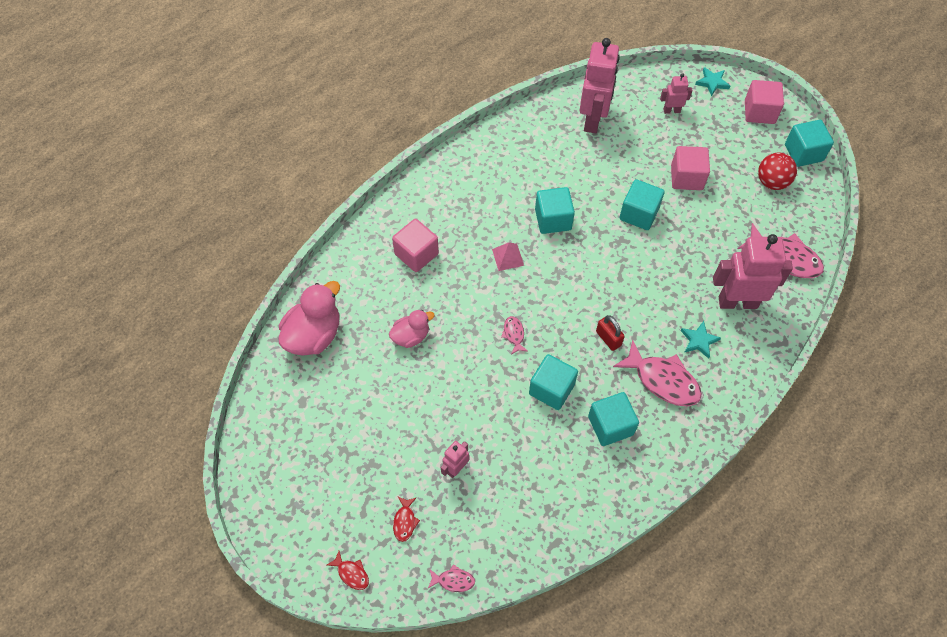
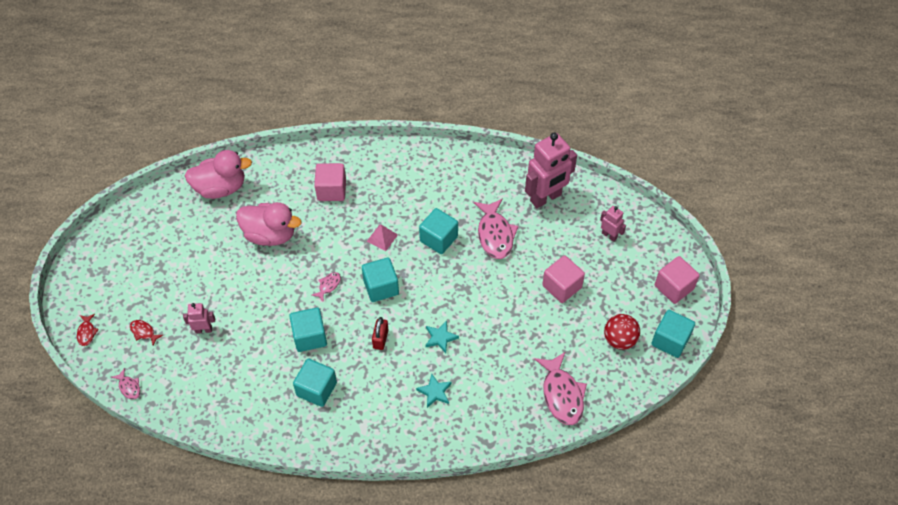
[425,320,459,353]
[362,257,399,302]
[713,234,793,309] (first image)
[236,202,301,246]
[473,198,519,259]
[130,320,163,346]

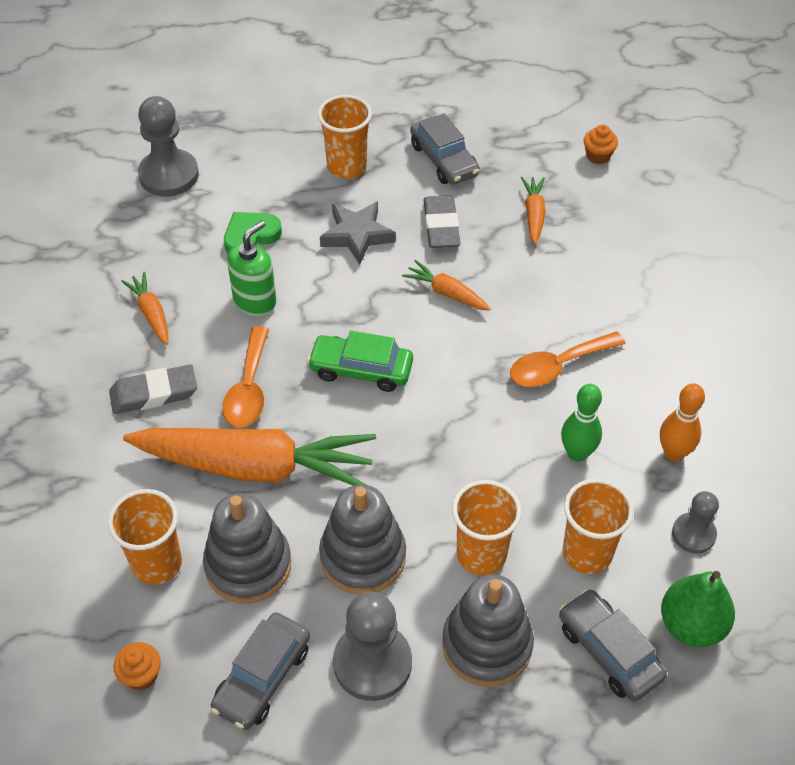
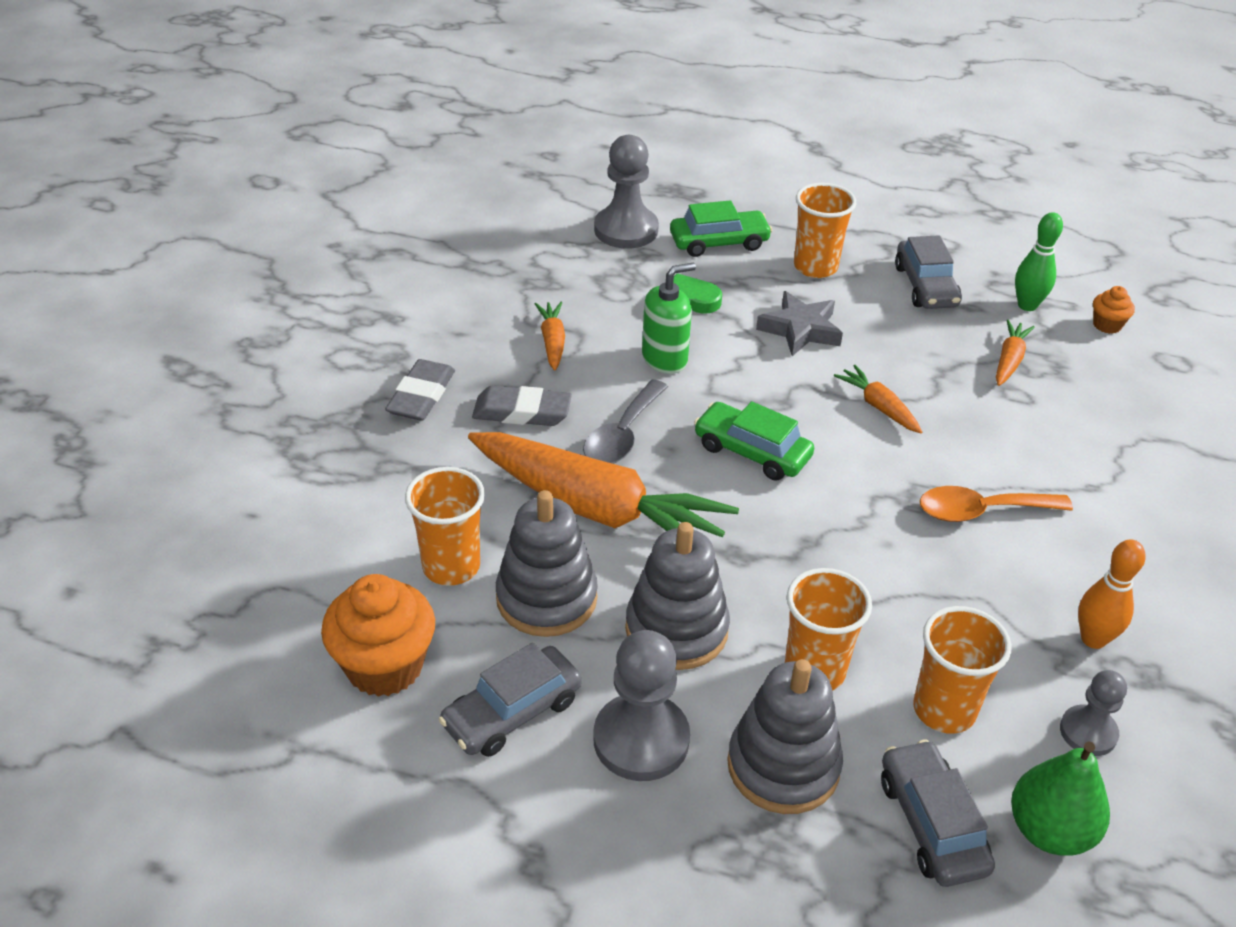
[385,359,455,421]
[583,380,668,464]
[1015,212,1063,311]
[321,574,435,697]
[670,200,772,257]

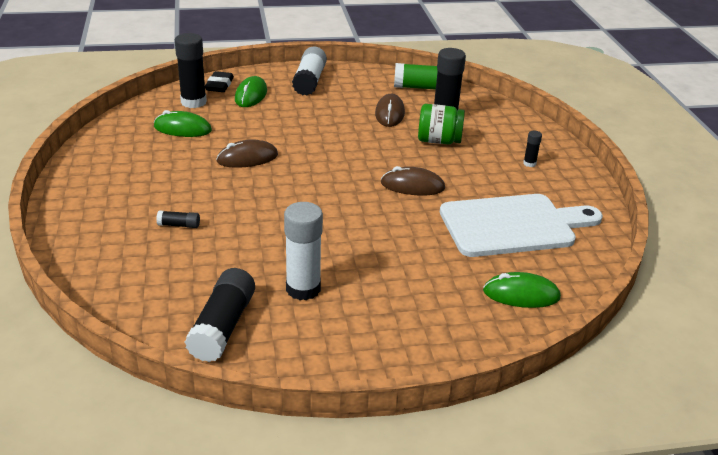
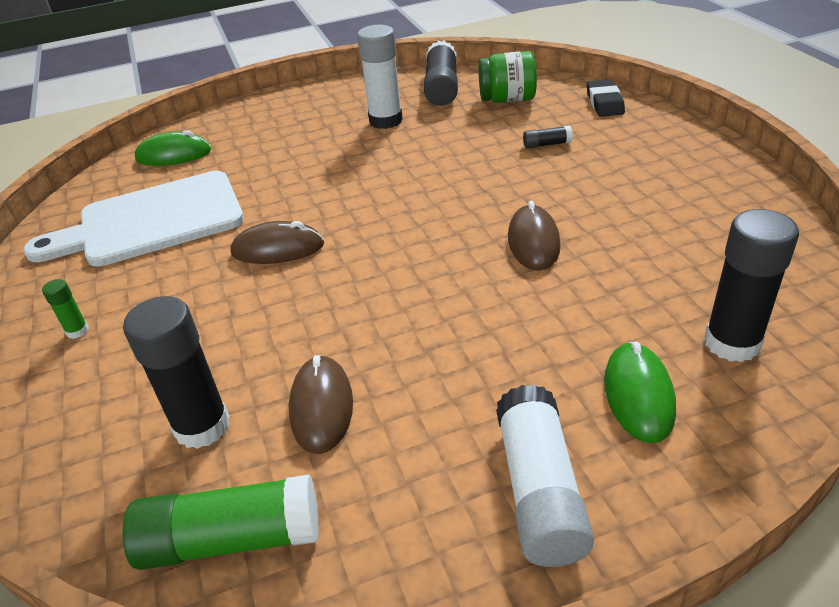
[587,79,625,117]
[479,51,537,103]
[154,110,212,137] (first image)
[42,279,89,339]
[508,201,561,271]

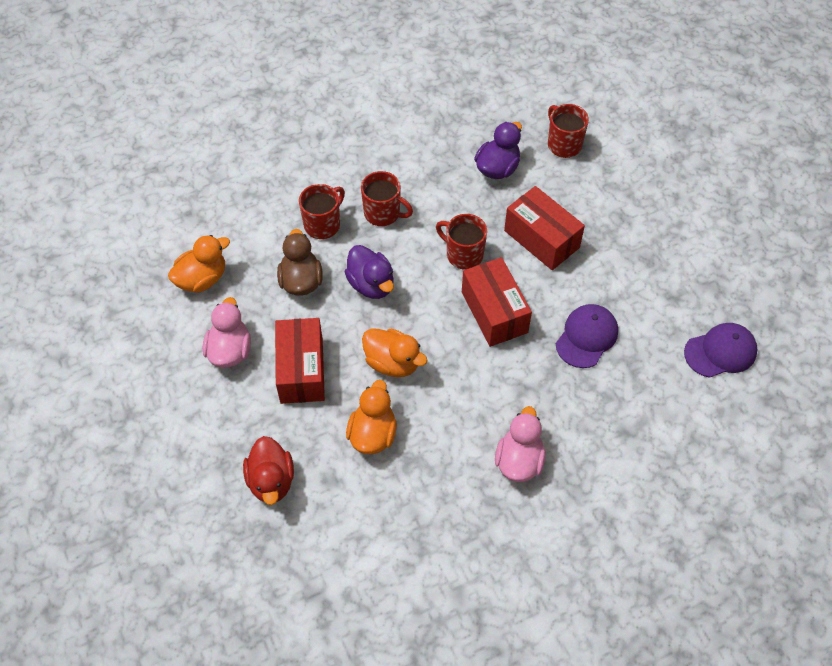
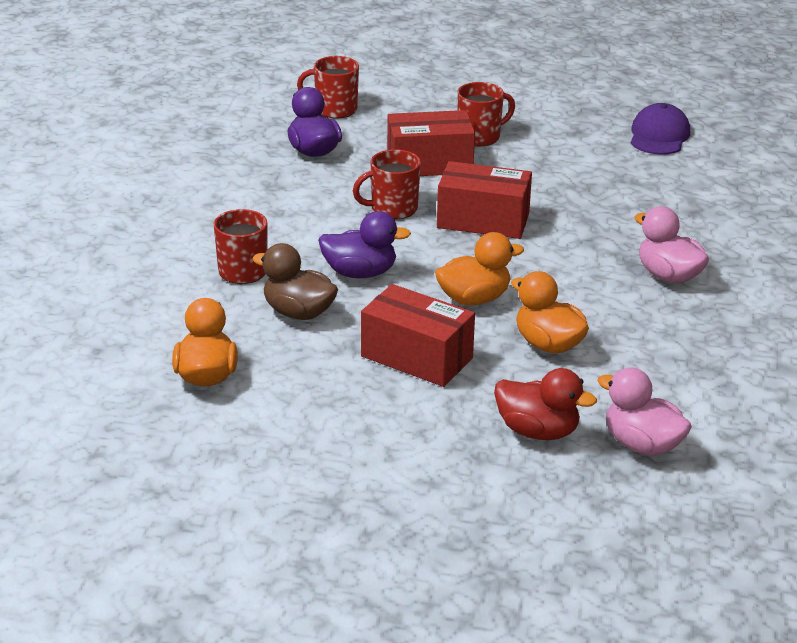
[457,82,515,146]
[597,367,692,456]
[556,304,618,368] (first image)

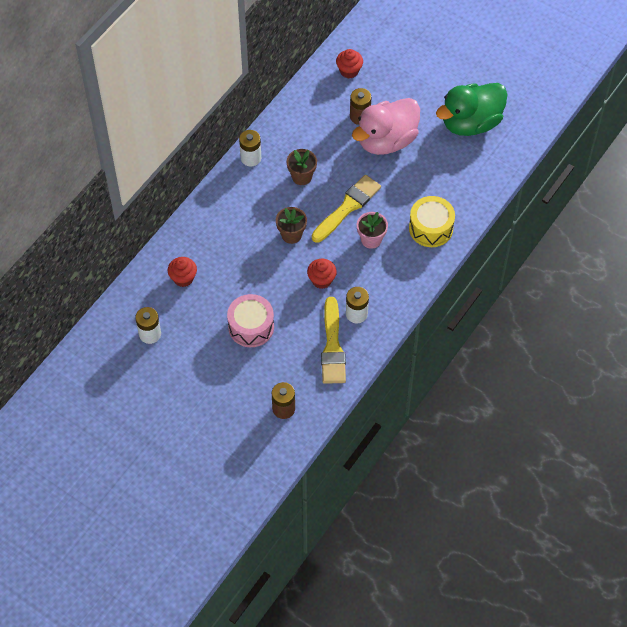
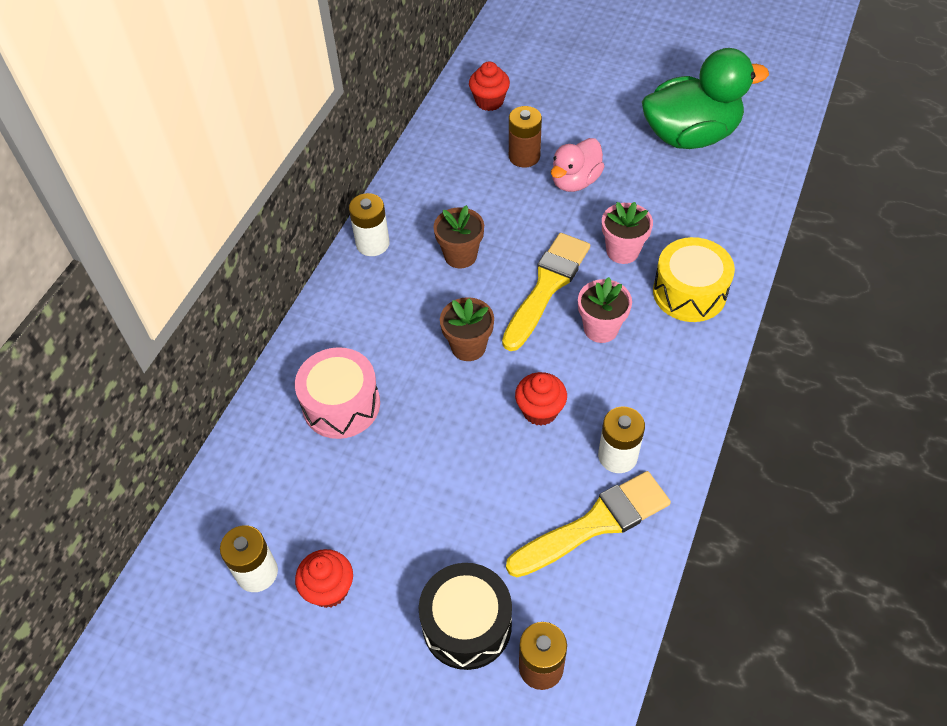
[642,48,769,149]
[551,138,605,192]
[295,549,353,608]
[295,347,380,439]
[506,471,671,577]
[602,202,653,264]
[418,563,512,670]

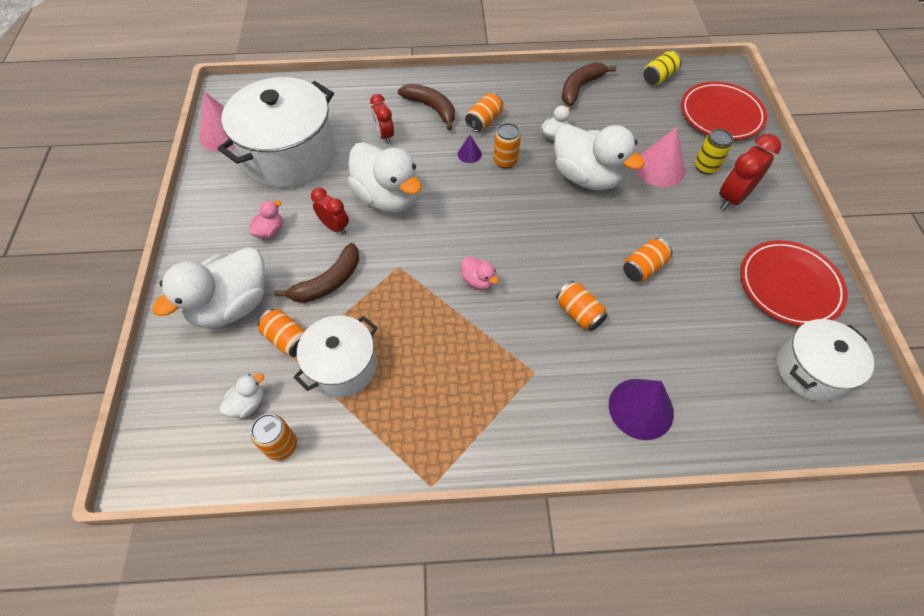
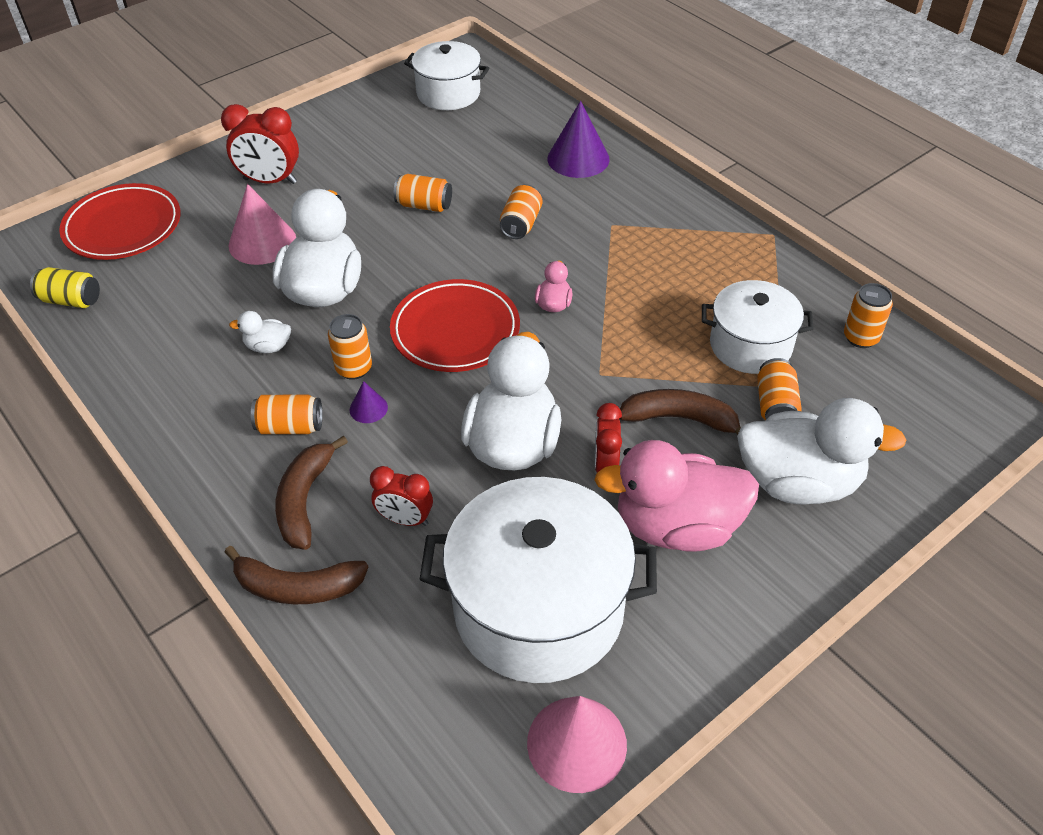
[225,546,369,604]
[370,466,433,526]
[695,129,733,174] (first image)
[594,440,759,552]
[390,279,520,372]
[219,373,264,418] (first image)

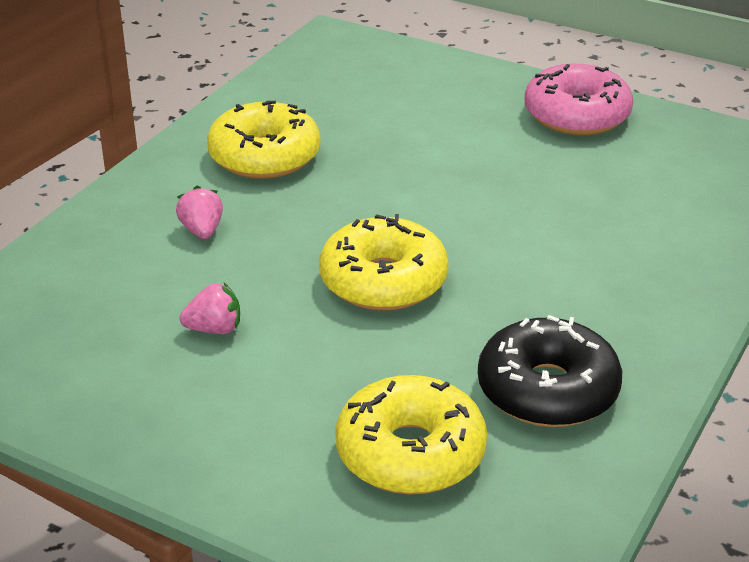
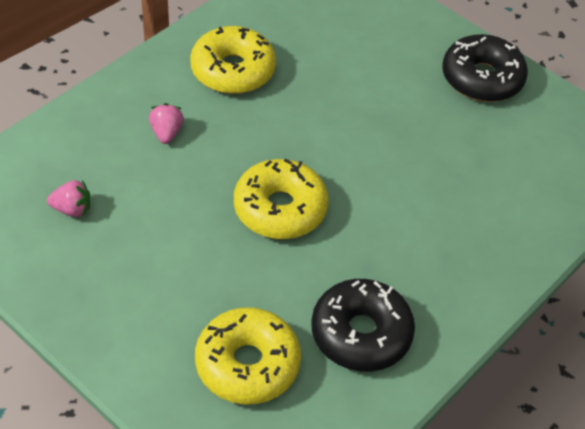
[443,34,528,102]
[47,180,90,217]

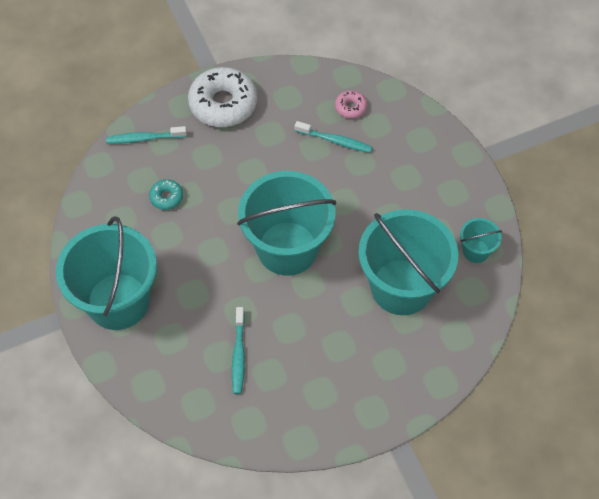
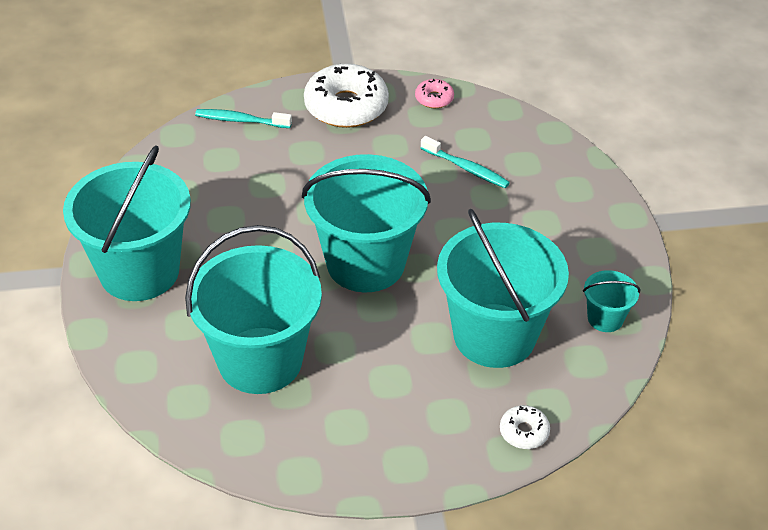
[415,79,454,108]
[149,179,183,210] (first image)
[185,225,322,394]
[500,405,550,449]

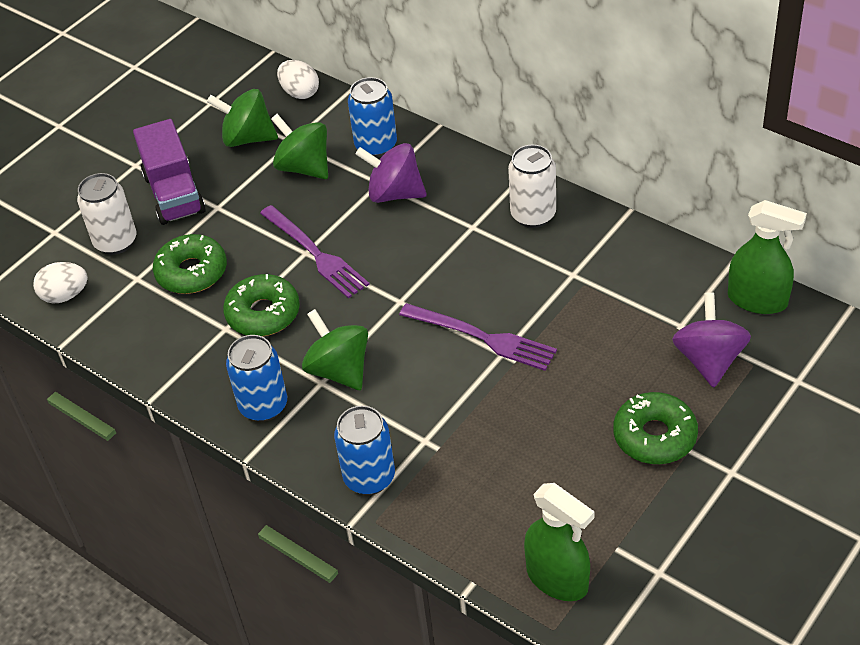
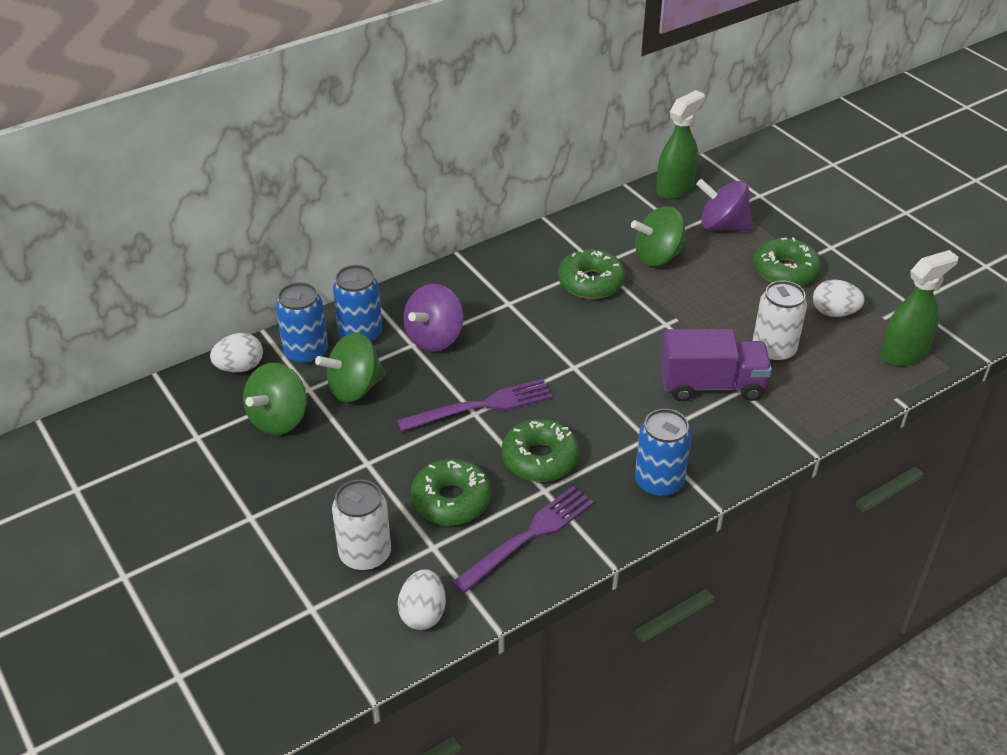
[661,329,772,401]
[753,280,807,363]
[452,486,594,593]
[631,206,687,266]
[276,282,328,365]
[558,249,625,299]
[813,280,865,317]

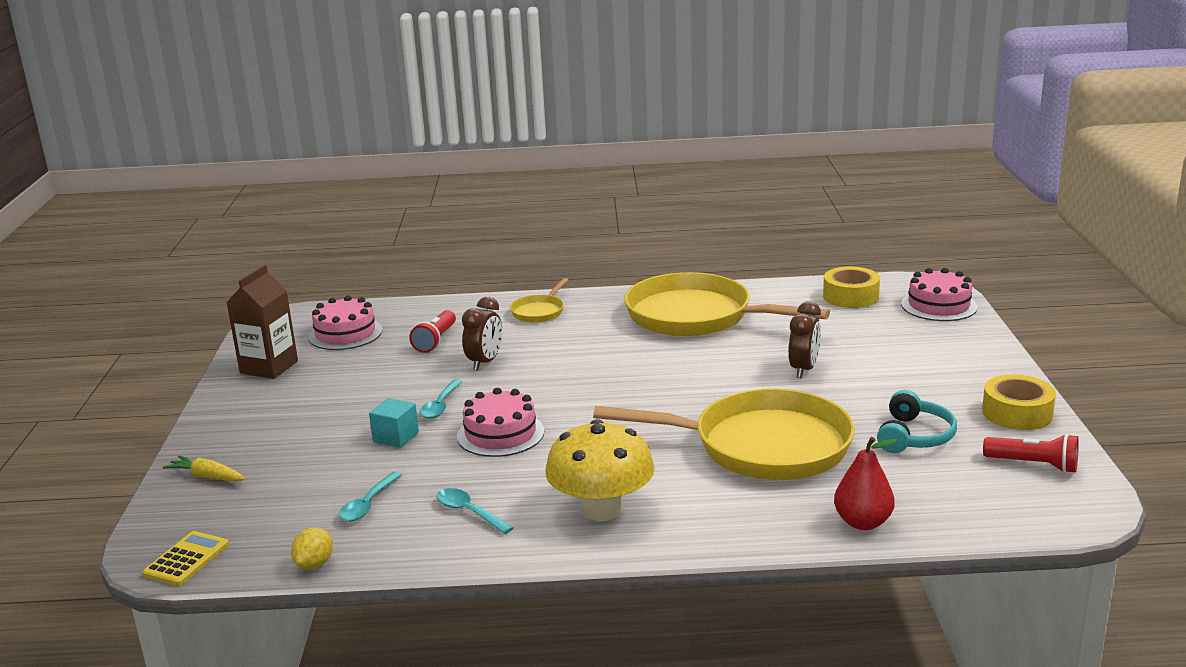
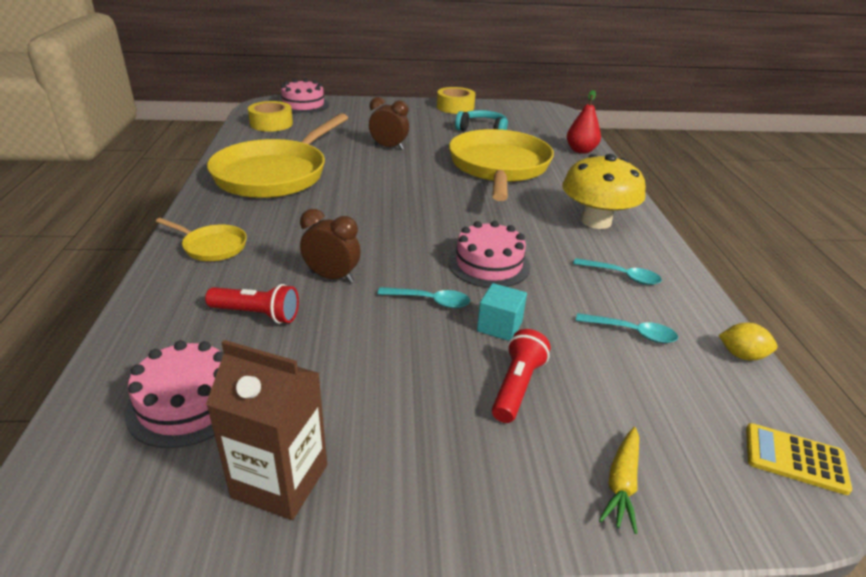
[492,329,551,423]
[573,258,662,285]

